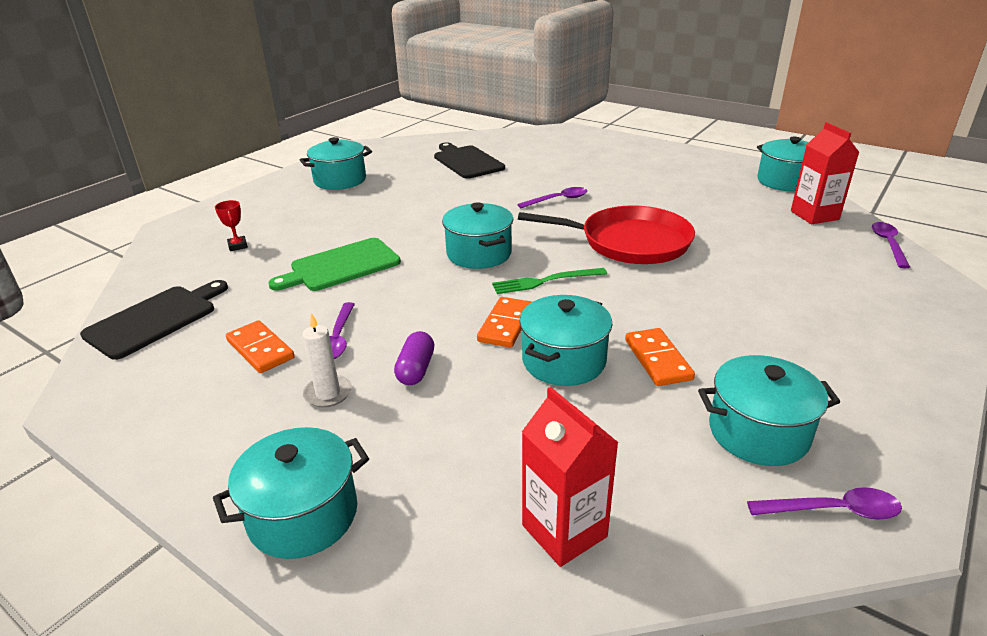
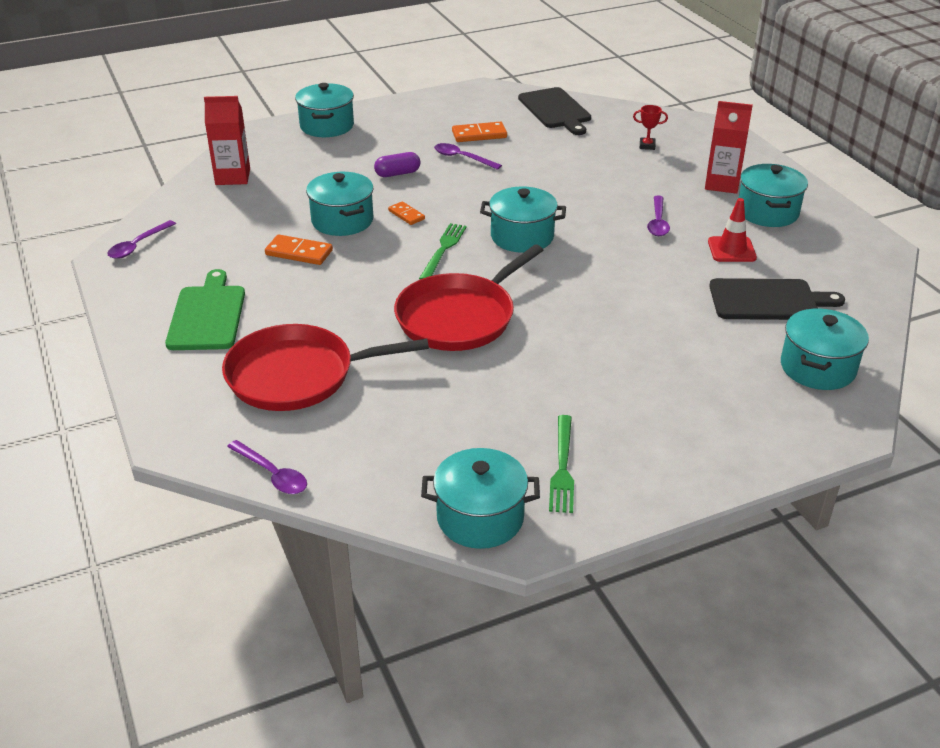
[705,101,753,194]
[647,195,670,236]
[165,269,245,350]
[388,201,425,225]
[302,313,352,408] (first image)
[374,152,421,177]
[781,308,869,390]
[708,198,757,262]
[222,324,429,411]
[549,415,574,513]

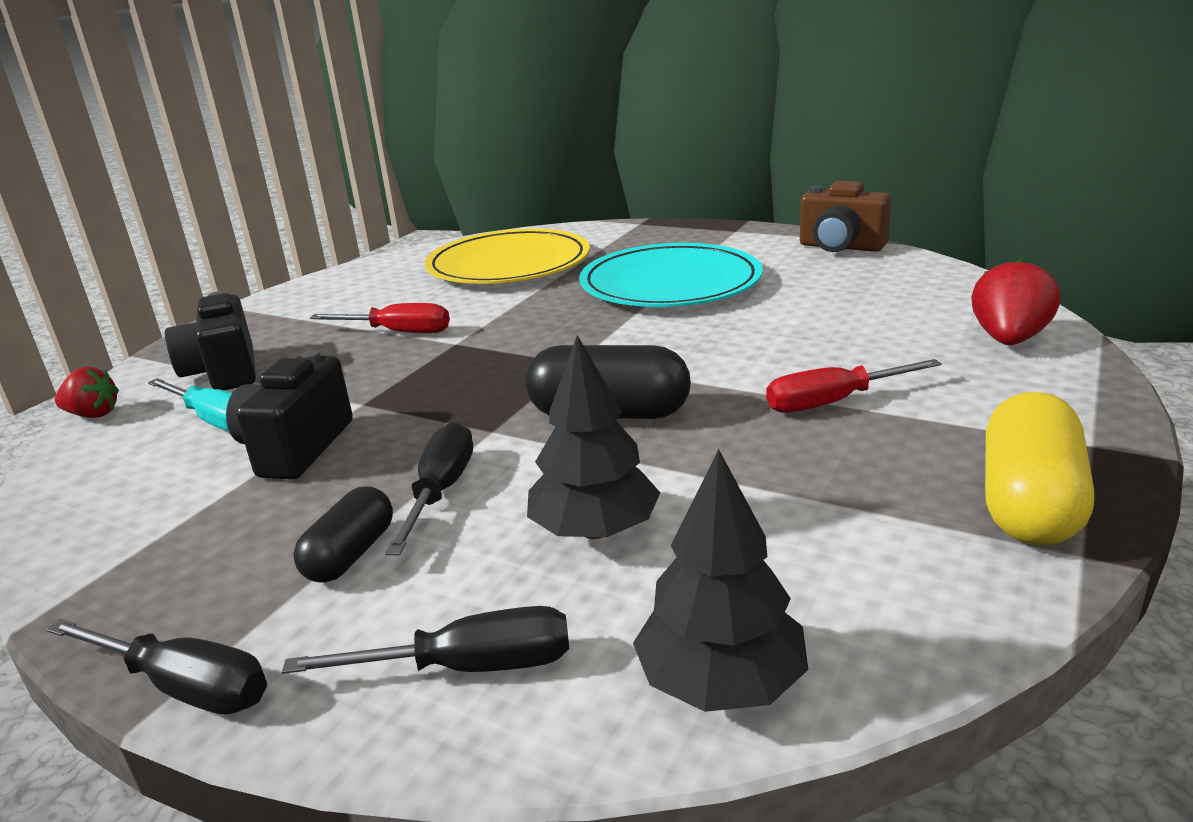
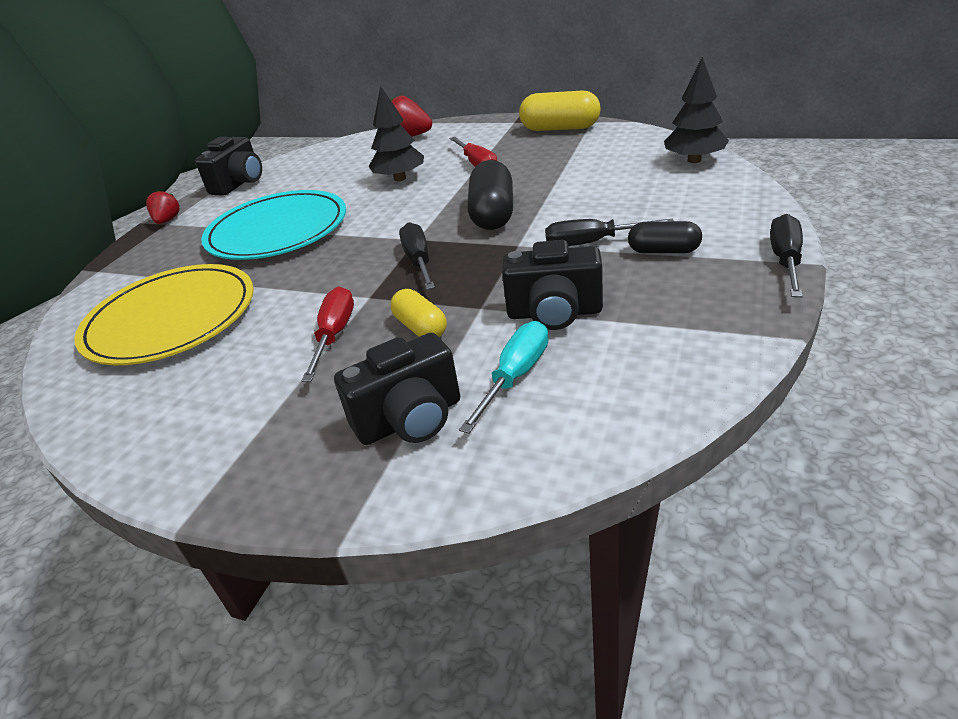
[195,137,262,196]
[368,86,424,181]
[146,190,180,224]
[399,222,435,290]
[390,289,447,337]

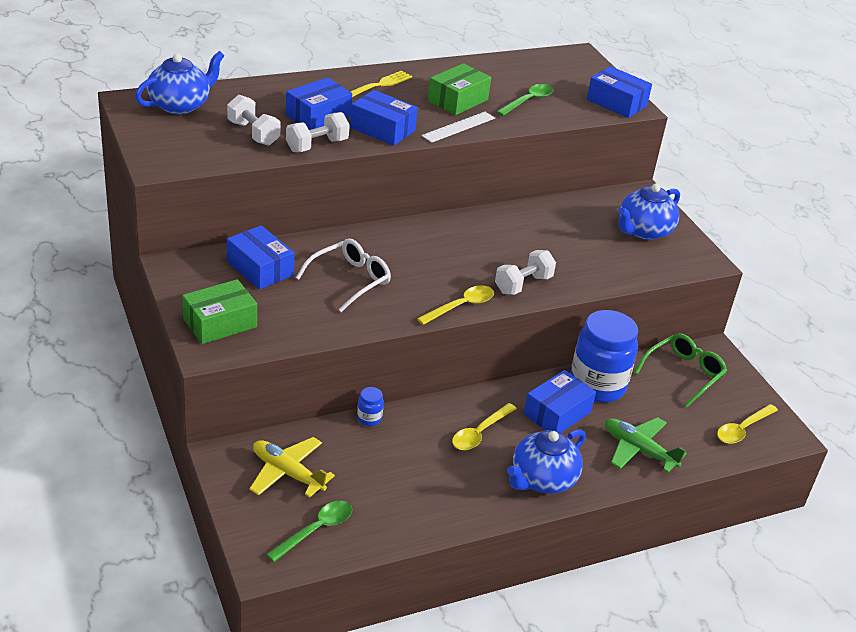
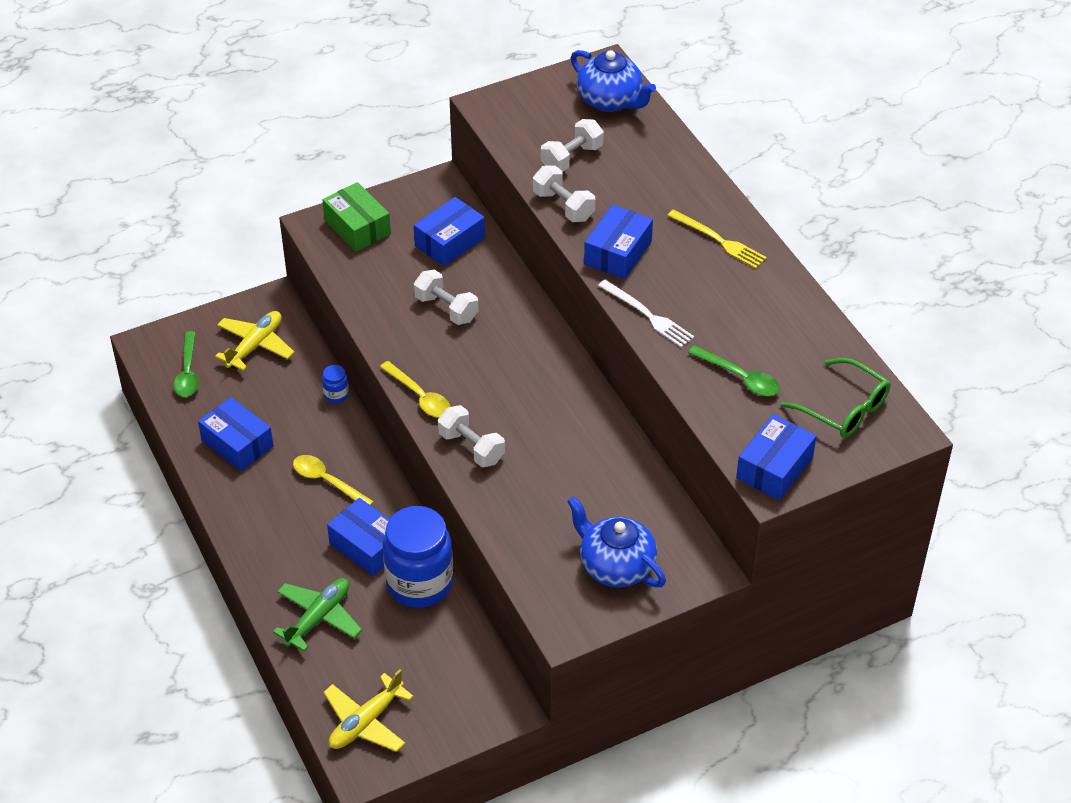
[428,63,491,115] (first image)
[198,397,274,471]
[598,280,694,348]
[414,269,478,325]
[780,358,890,438]
[323,669,414,752]
[507,429,586,494] (first image)
[173,331,199,397]

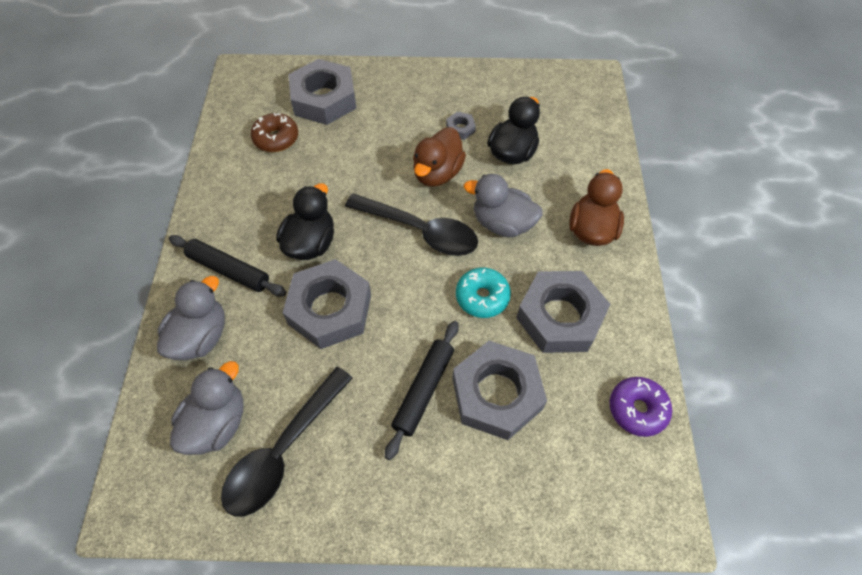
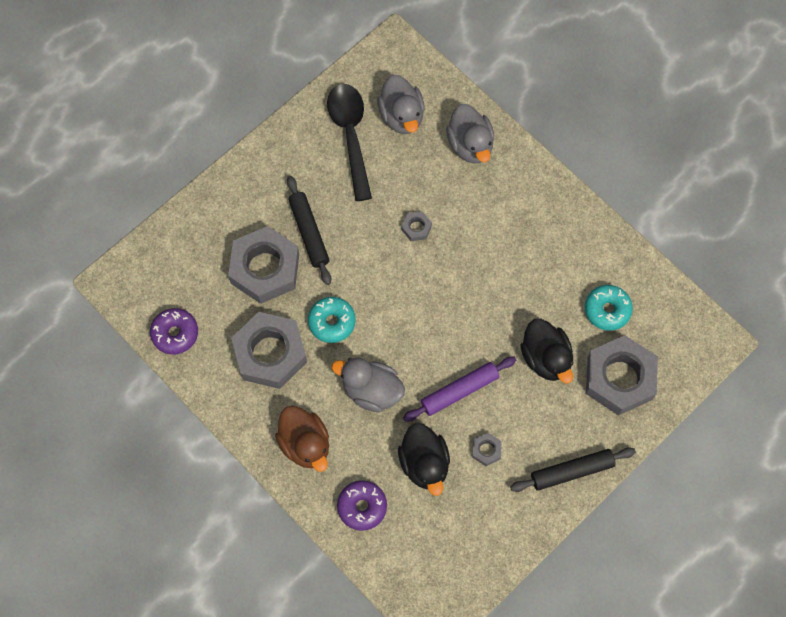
[585,285,633,331]
[403,357,516,422]
[332,358,405,413]
[520,318,574,384]
[345,194,478,256] (first image)
[510,447,636,492]
[401,211,432,241]
[337,480,387,531]

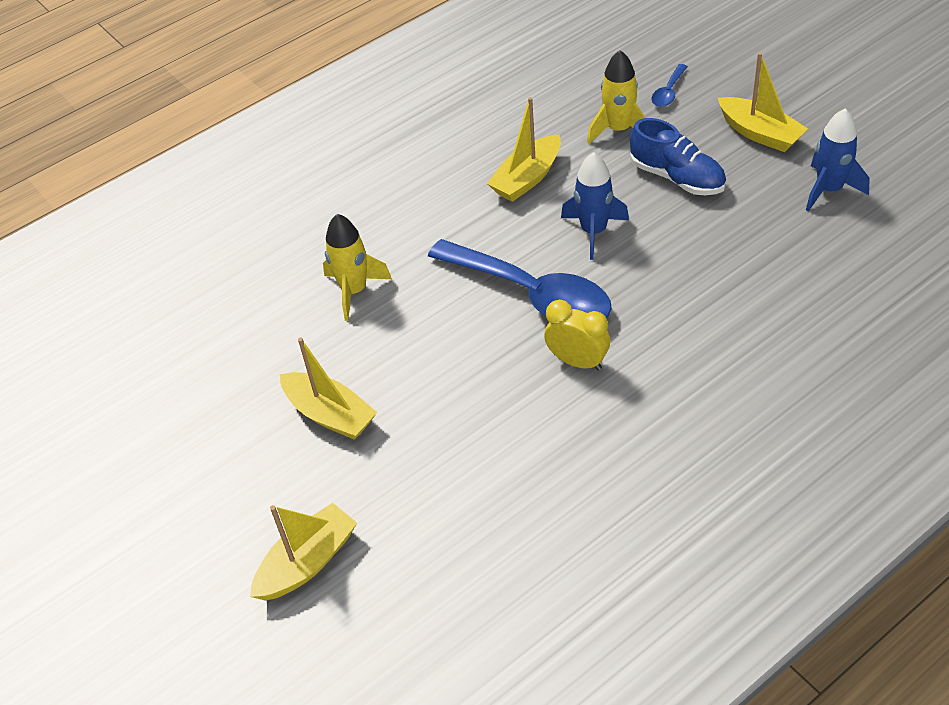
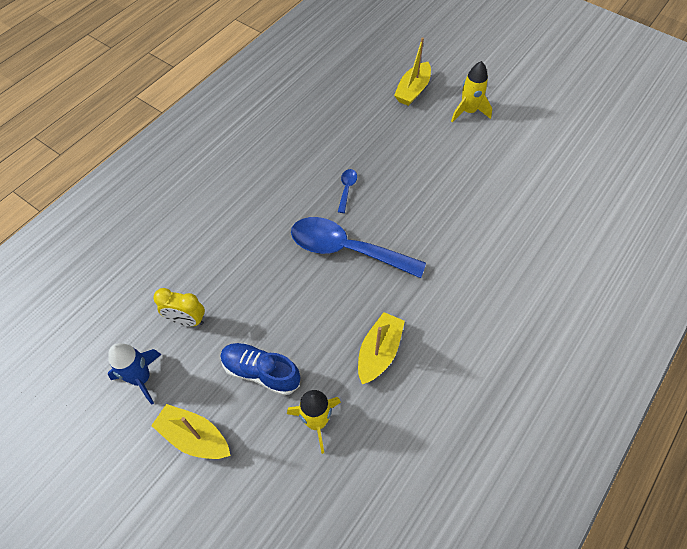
[338,169,357,213]
[561,152,629,260] (first image)
[451,61,492,122]
[153,288,205,326]
[280,338,377,440] (first image)

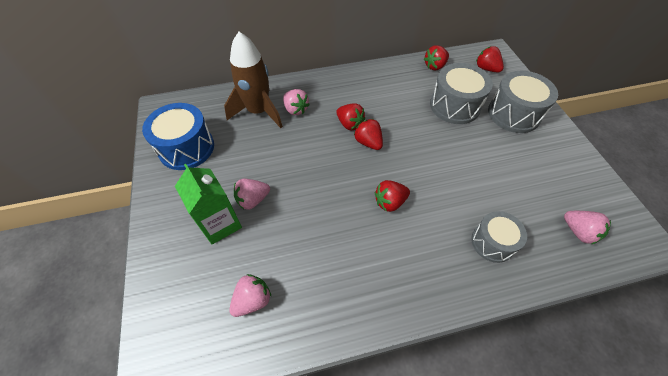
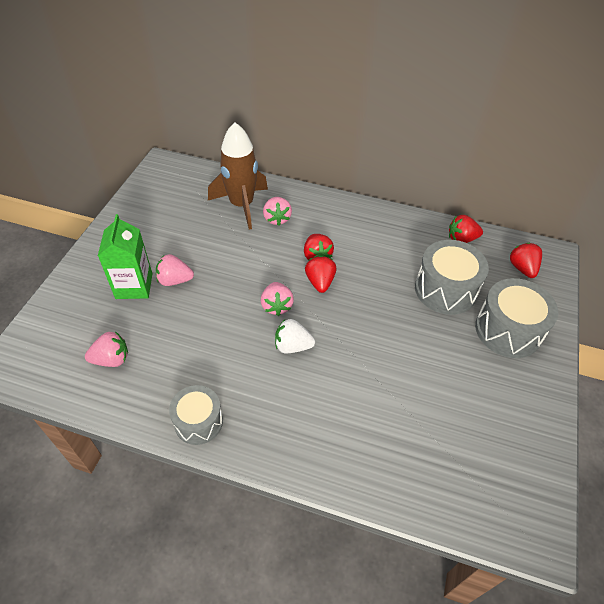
[142,103,214,170] (first image)
[275,319,315,353]
[169,385,223,445]
[261,282,294,316]

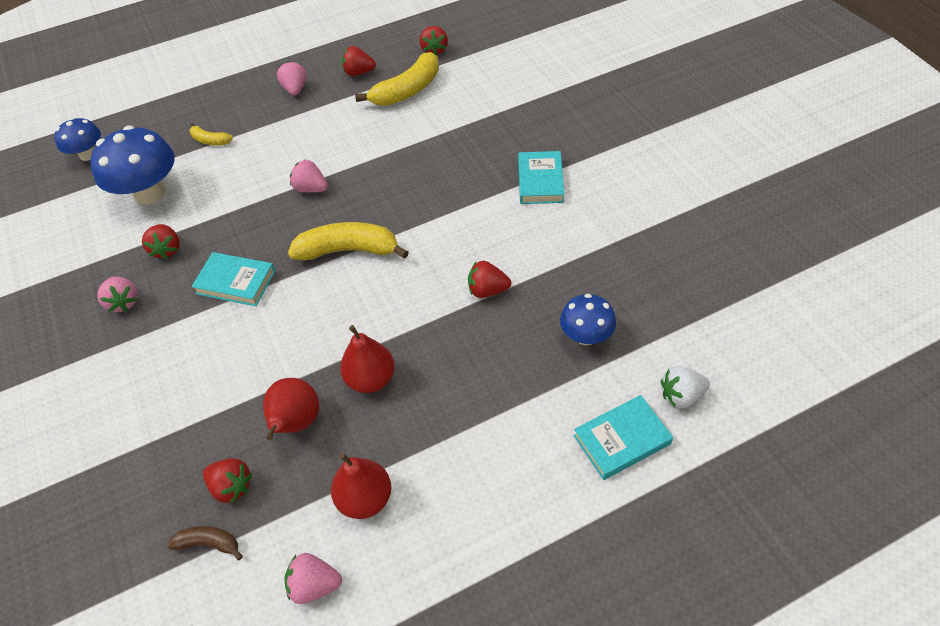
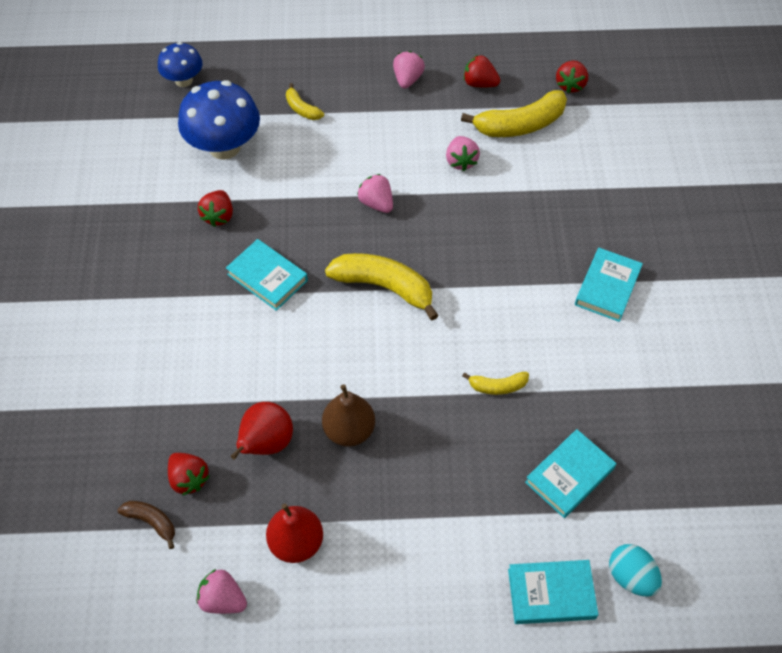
[463,372,529,395]
[446,136,480,171]
[525,429,616,518]
[322,384,375,447]
[609,544,662,597]

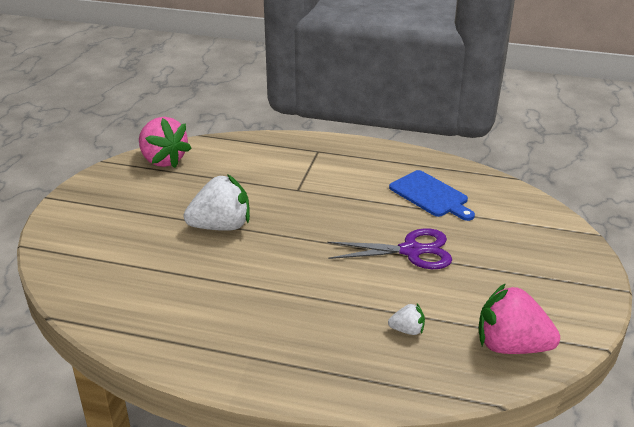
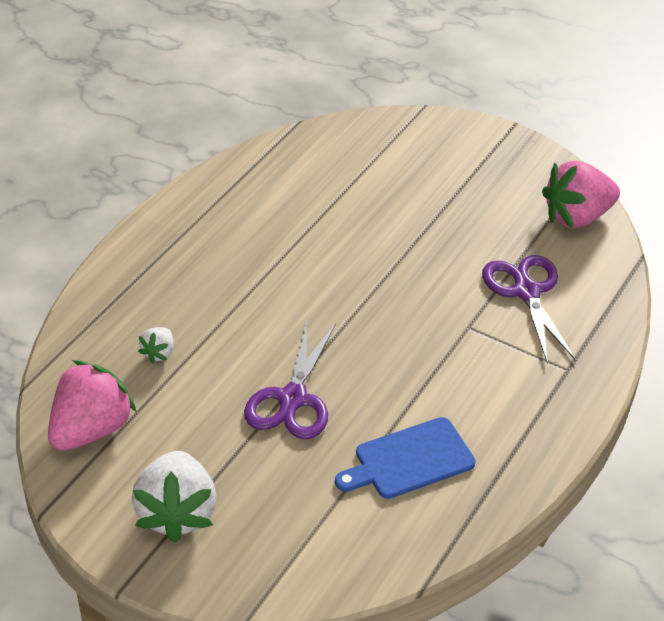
[132,451,216,543]
[482,255,576,364]

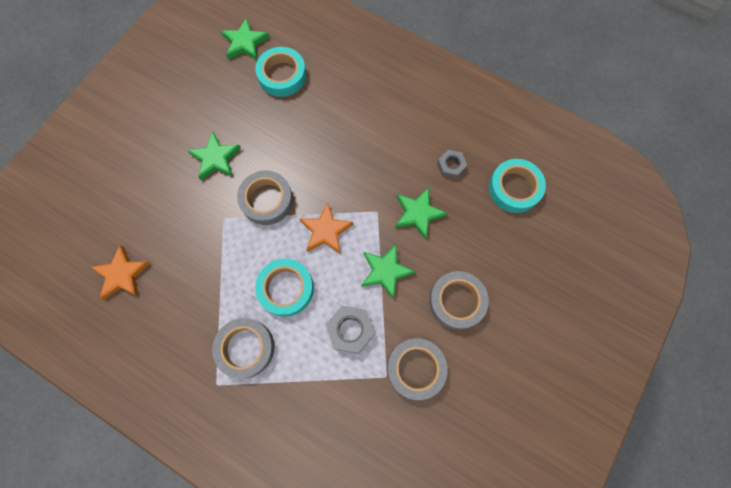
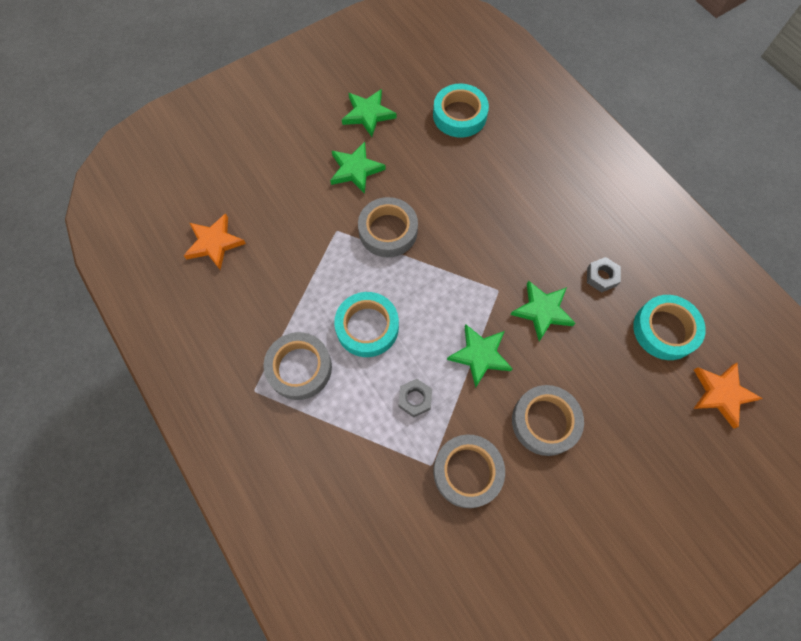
[342,89,396,137]
[693,363,763,429]
[398,379,432,418]

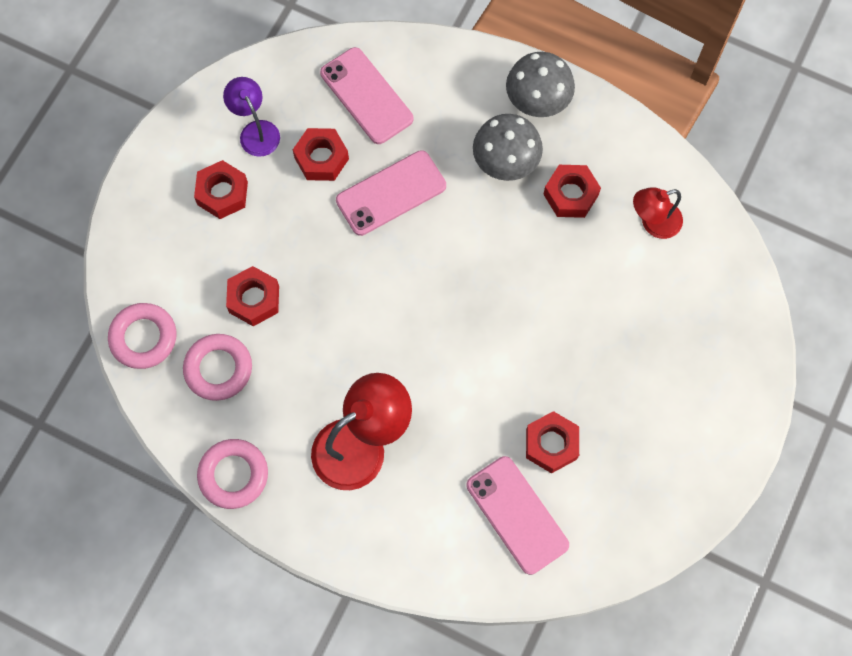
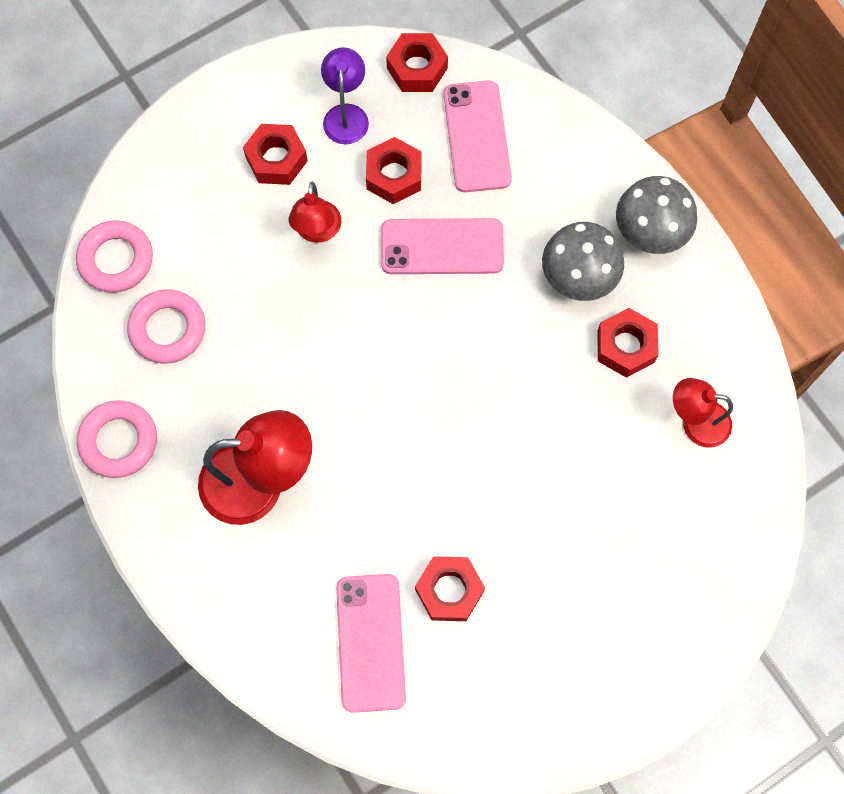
[386,33,448,92]
[289,182,341,243]

